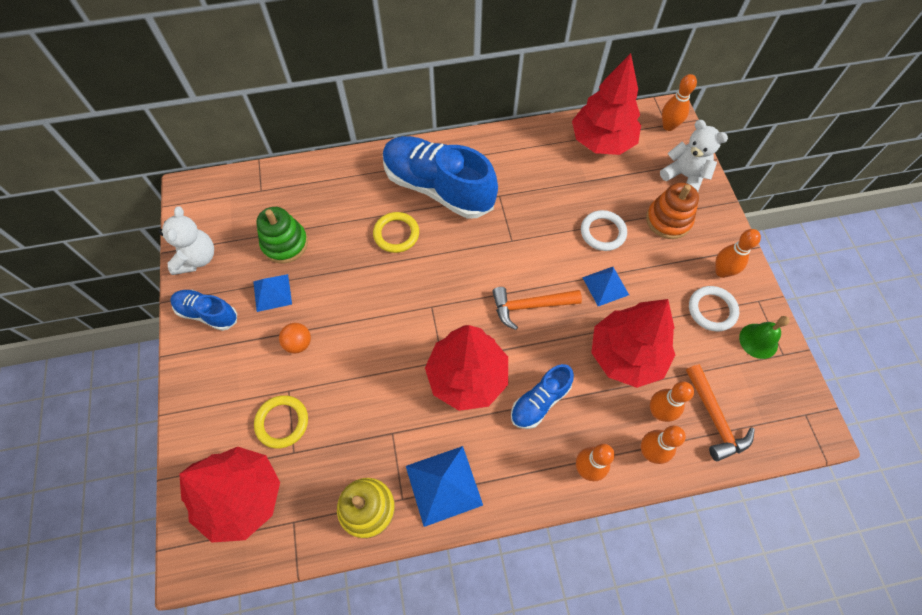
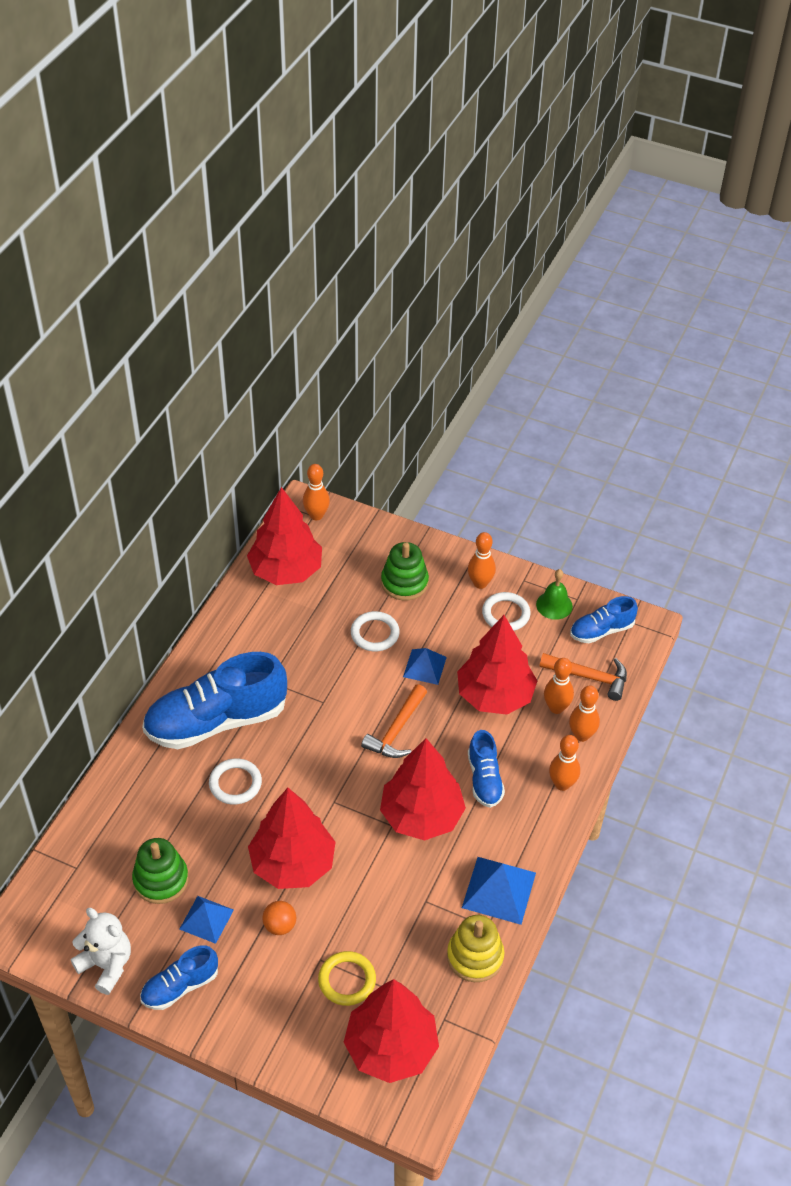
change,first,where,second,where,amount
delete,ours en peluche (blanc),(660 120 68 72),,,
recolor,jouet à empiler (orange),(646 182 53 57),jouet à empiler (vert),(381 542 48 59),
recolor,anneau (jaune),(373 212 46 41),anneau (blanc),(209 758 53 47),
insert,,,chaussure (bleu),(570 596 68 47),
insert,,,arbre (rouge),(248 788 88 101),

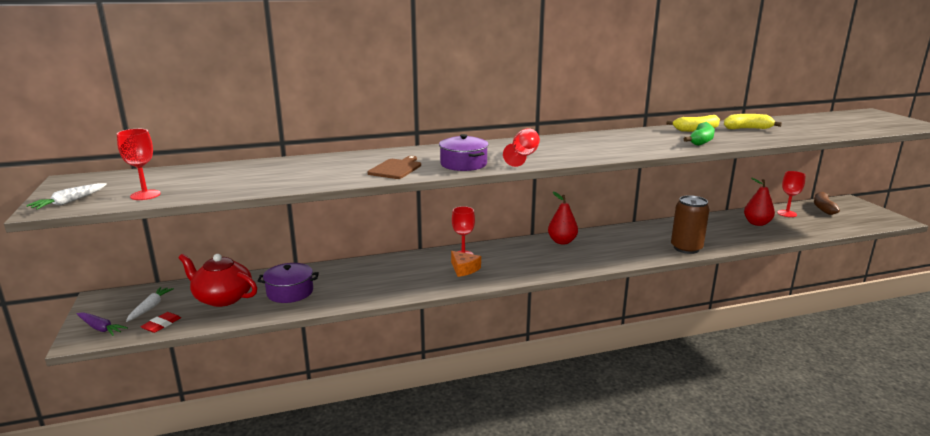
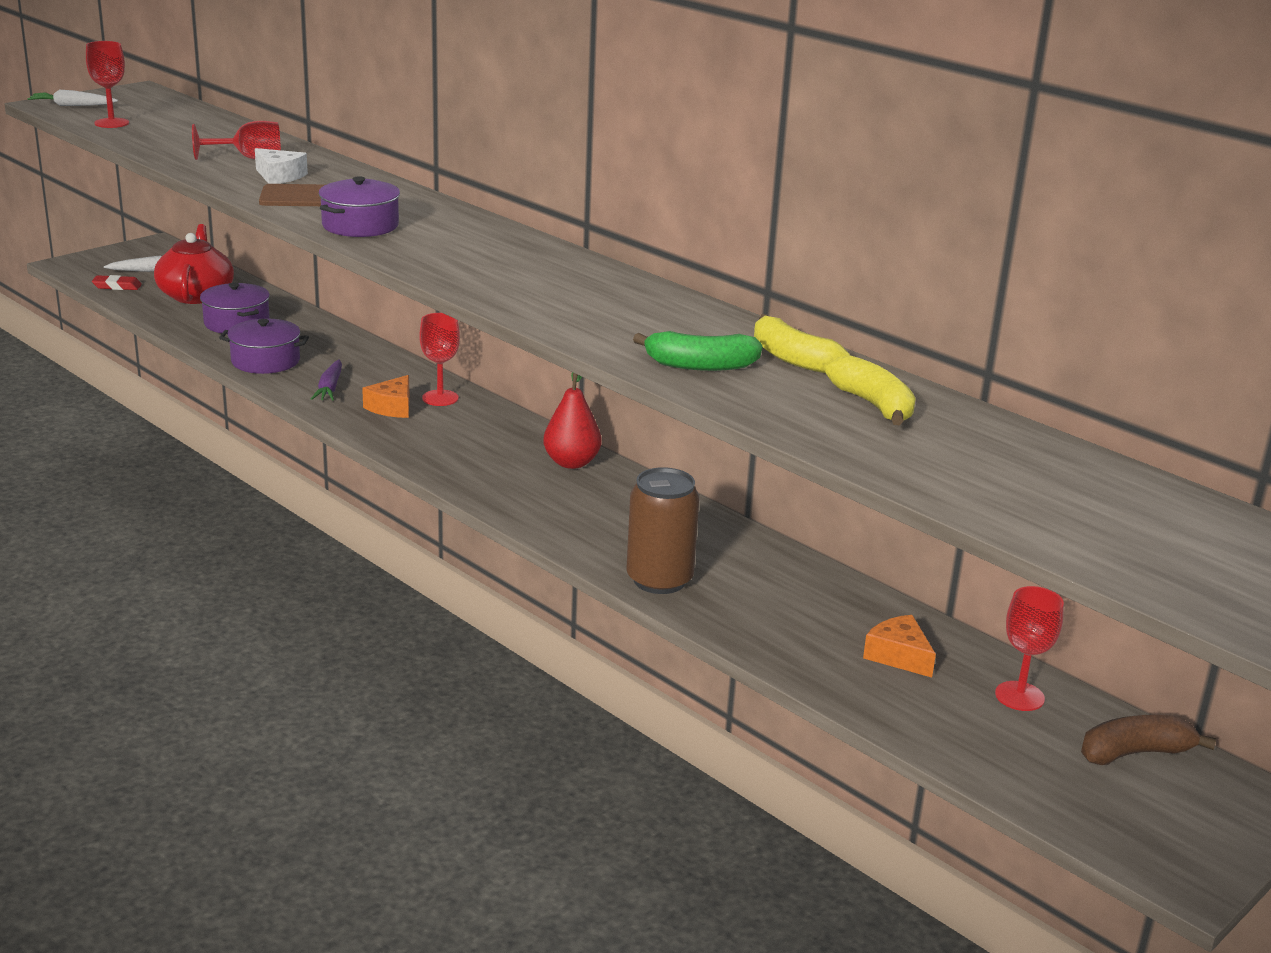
change,first,where,second,where,amount
move,verre à pied (rouge),(503 128 37 39),,(192 121 89 39),
replace,poire (rouge),(744 178 31 48),fromage (orange),(863 615 73 63),
move,carotte (violet),(77 312 51 24),,(311 359 31 42),
insert,,,fromage (blanc),(255 148 53 36),
insert,,,marmite (violet),(219 319 90 55),

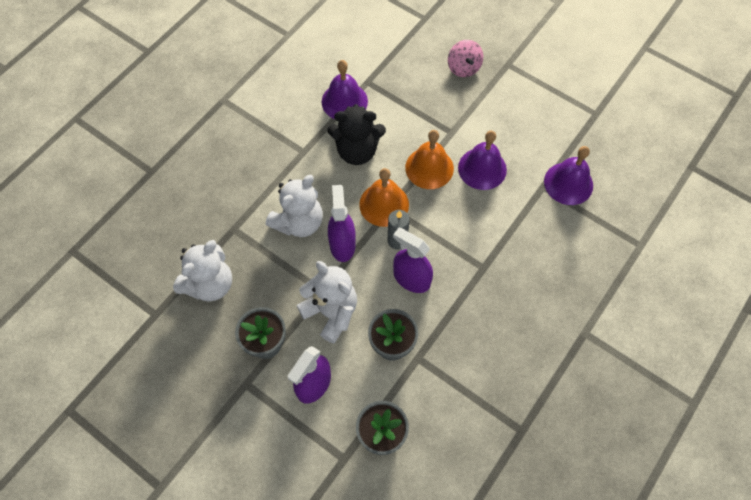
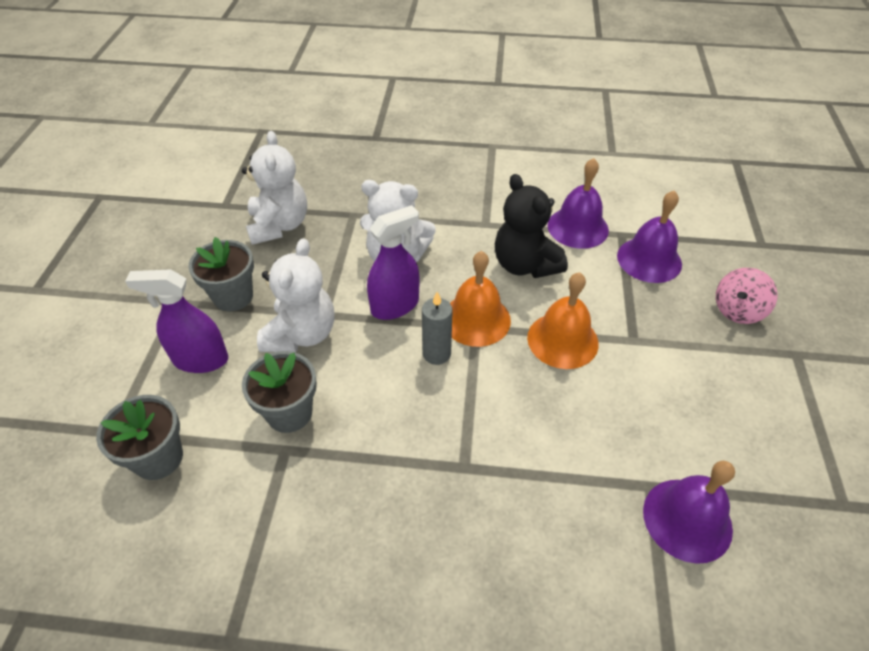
change,first,where,second,where,amount
move,cloche (violet),(458 131 49 59),,(617 190 65 93),
delete,vaporisateur (violet),(393 228 40 65),,,
rotate,ours en peluche (blanc),(173 240 59 62),,(242 131 65 114),105 degrees counterclockwise

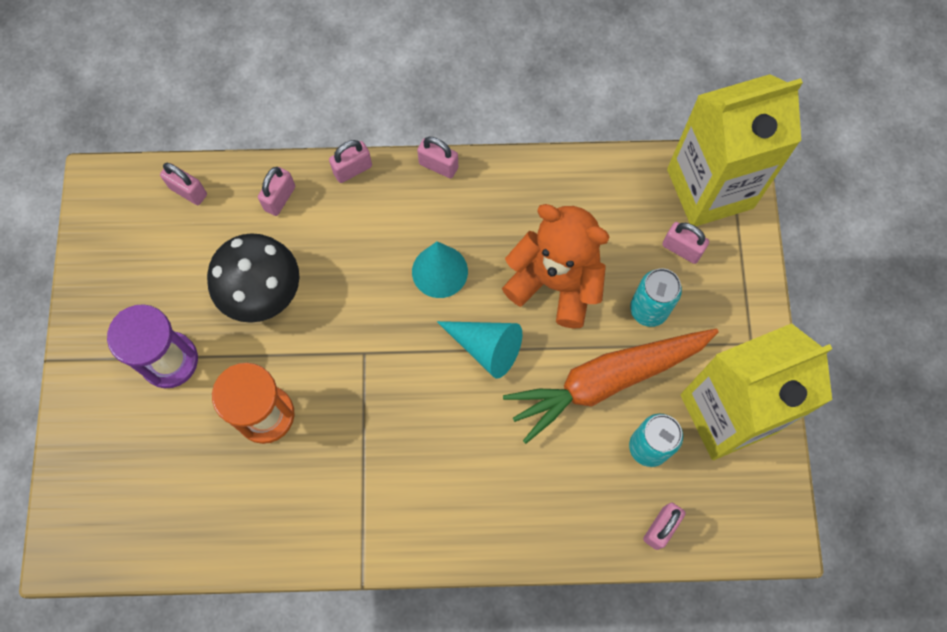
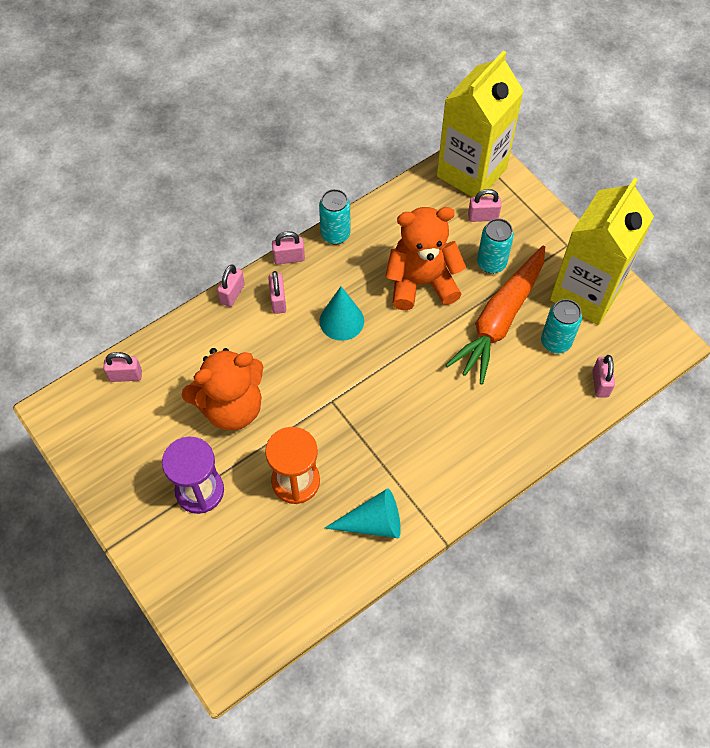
change,first,where,second,where,amount
move,cadenas (rose),(258 167 37 49),,(268 271 18 43),
replace,champignon (noir),(207 233 93 90),ours en peluche (orange),(182 348 81 82),
move,cône (turquoise),(437 321 85 58),,(325 488 76 50),
insert,,,canette (turquoise),(319 189 31 56),

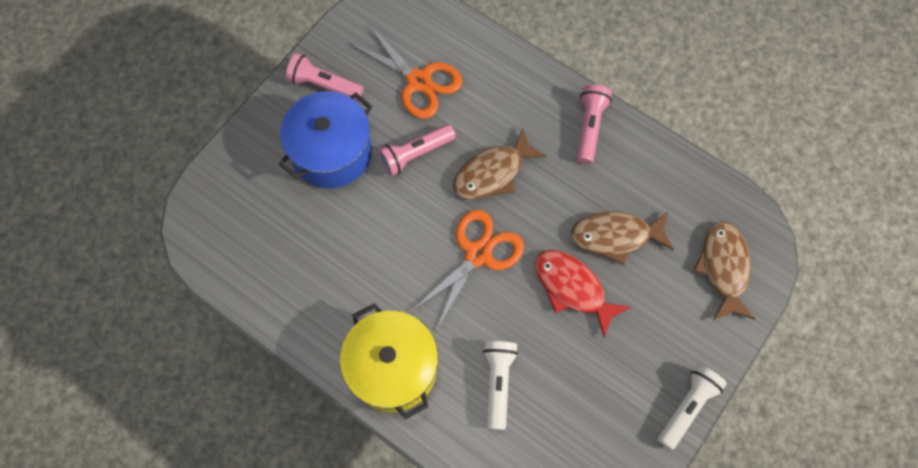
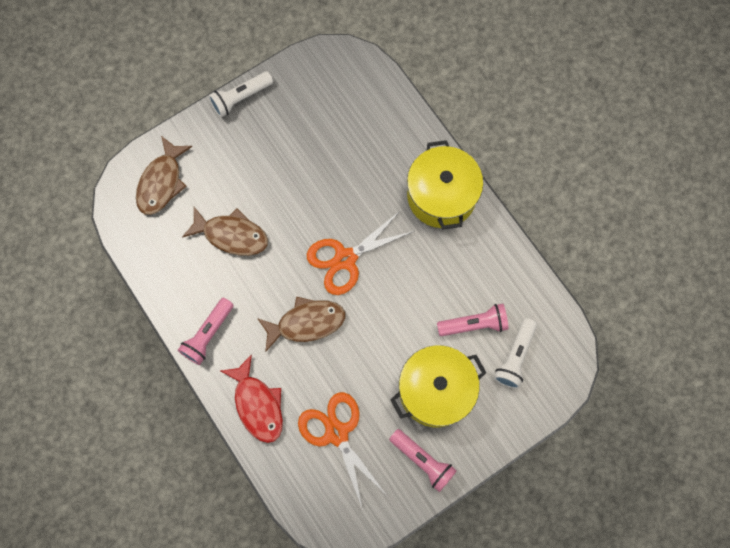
change,first,where,second,where,amount
recolor,marmite (bleu),(279 91 93 97),marmite (jaune),(390 345 96 82),
move,lampe de poche (rose),(378 124 78 52),,(437 304 72 32),
move,poisson (rouge),(535 250 96 87),,(221 354 62 89),
move,lampe de poche (blanc),(483 341 35 89),,(494 318 43 71),

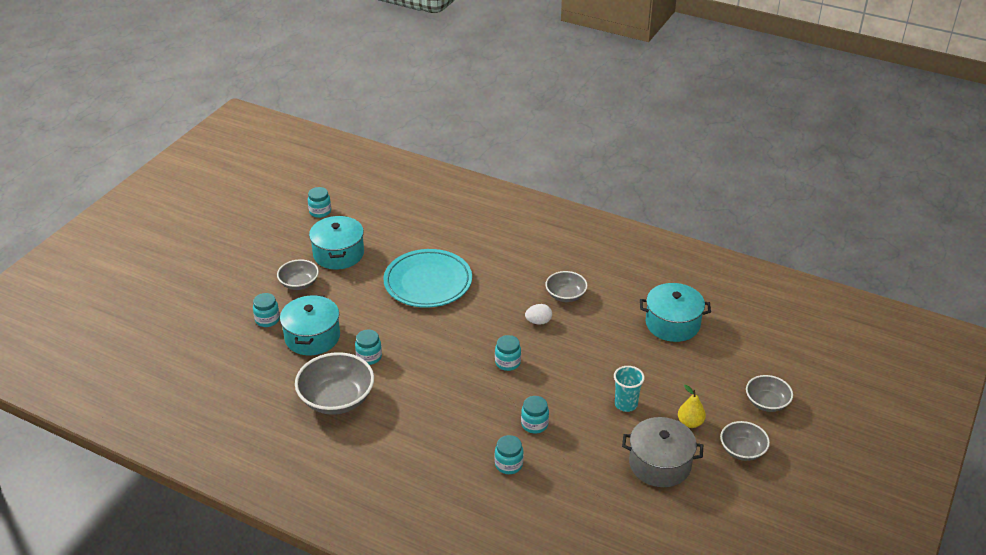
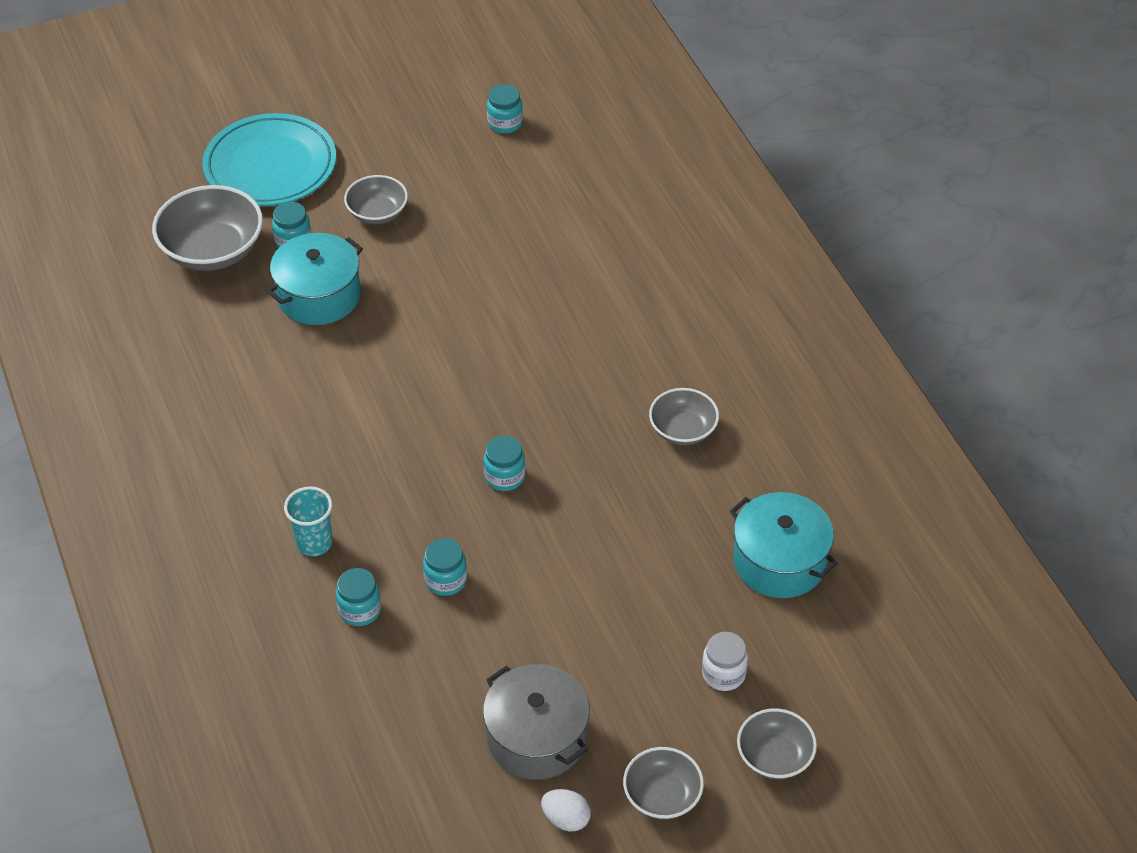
change,first,where,second,where,amount
delete,marmite (turquoise),(309 216 55 53),,,
move,assiette (turquoise),(383 249 89 59),,(202 113 134 93),
move,œuf (blanc),(525 304 27 21),,(541 789 50 43),
delete,bocal (turquoise),(355 330 27 35),,,
move,bol (gris),(295 352 79 63),,(152 185 111 86),
move,gobelet (turquoise),(614 366 31 46),,(284 486 48 70),
delete,poire (jaune),(678 385 28 43),,,
insert,,,bocal (blanc),(702 632 46 59),

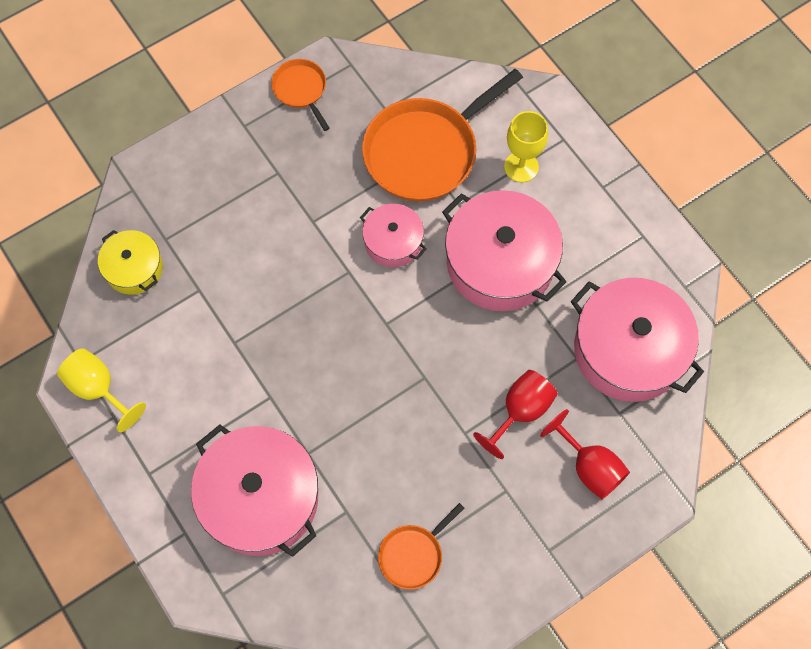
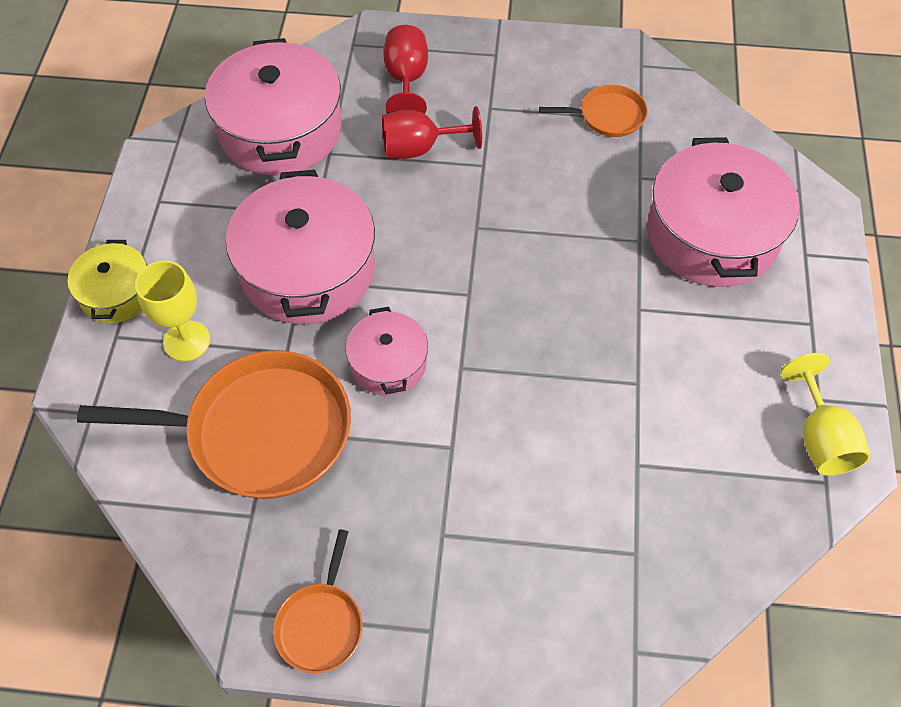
change,first,where,second,where,amount
move,marmite (jaune),(98 230 65 65),,(67 240 80 83),

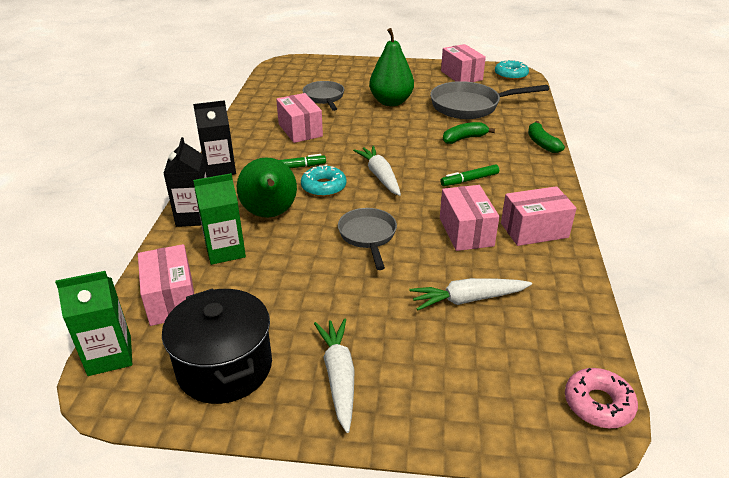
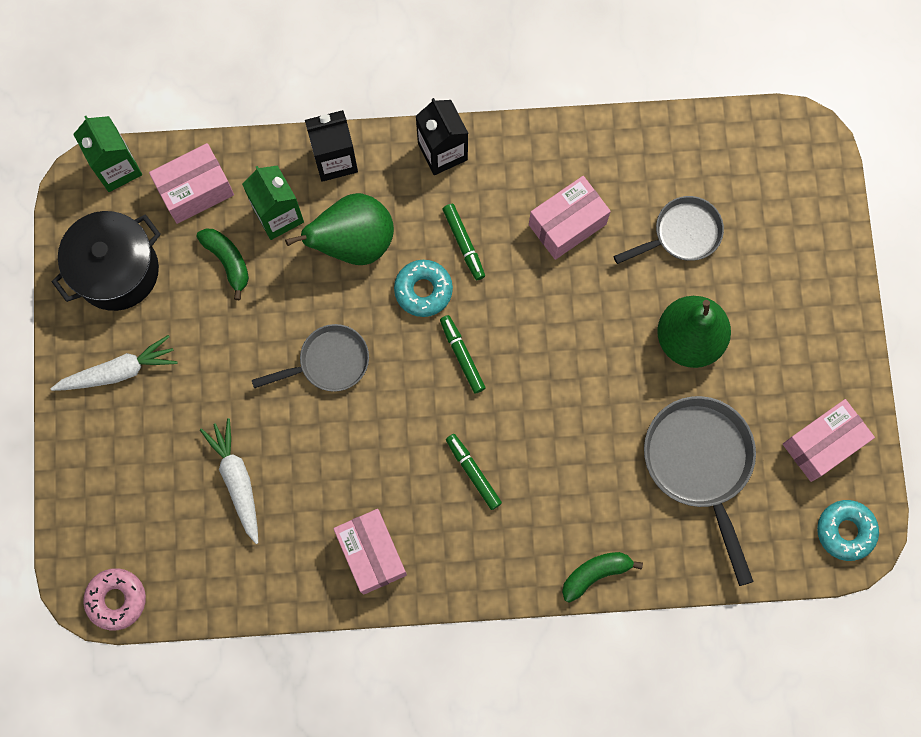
change,first,where,second,where,amount
move,banane (vert),(443 122 52 22),,(197 228 52 72),
replace,carotte (blanc),(353 146 48 50),feutre (vert),(440 315 46 79),
delete,boîte (rose),(440 185 59 66),,,

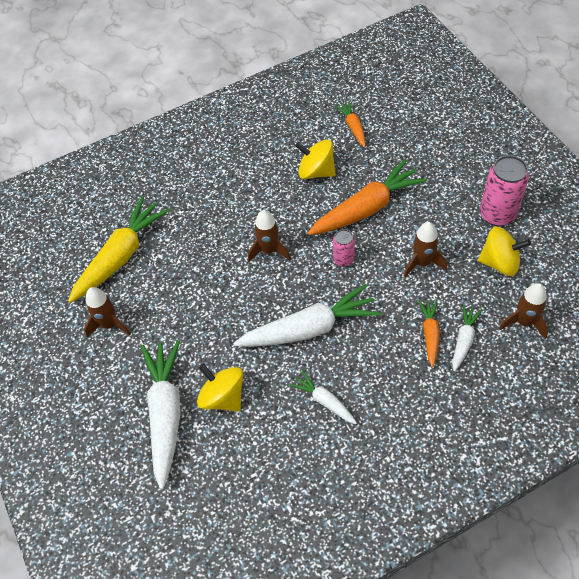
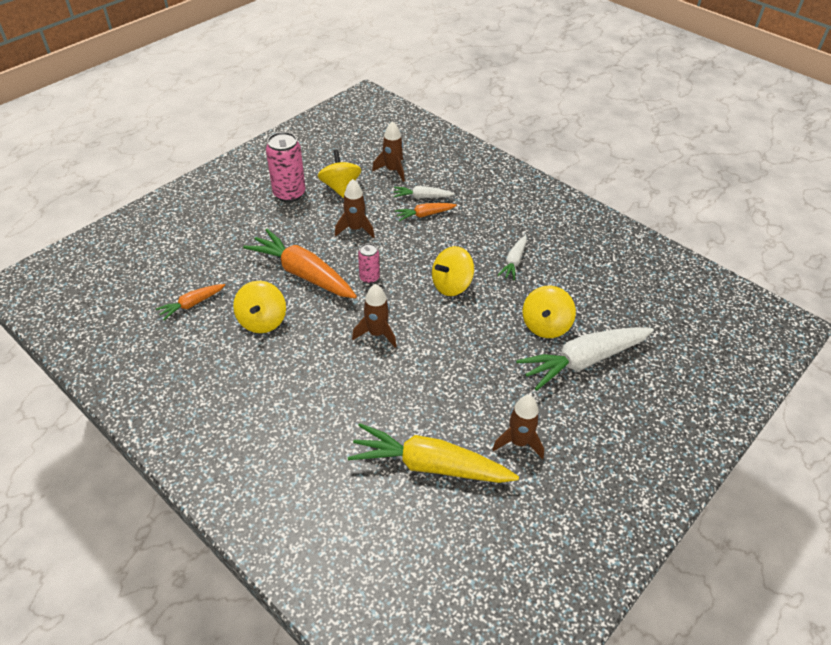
change,first,where,second,where,amount
replace,carotte (blanc),(234 284 147 63),toupie (jaune),(432 246 42 50),

